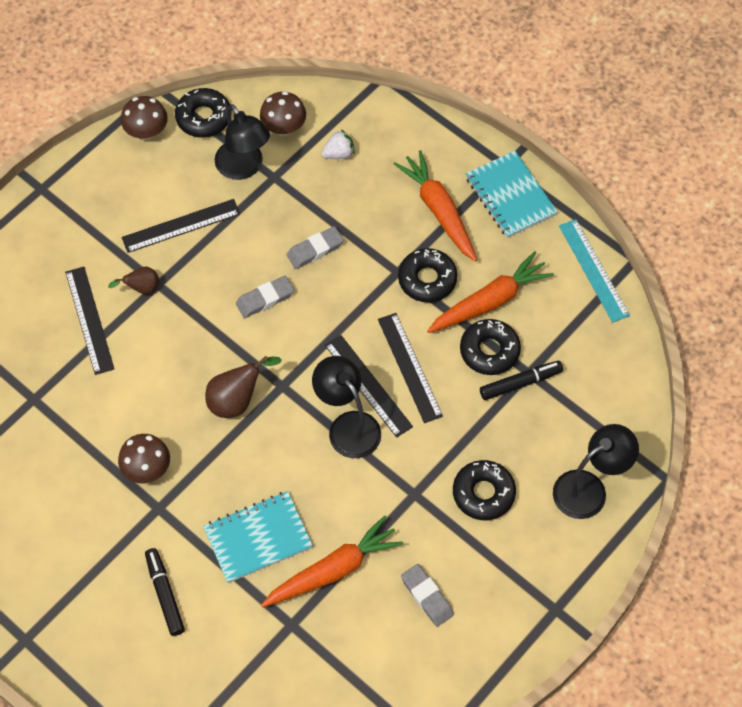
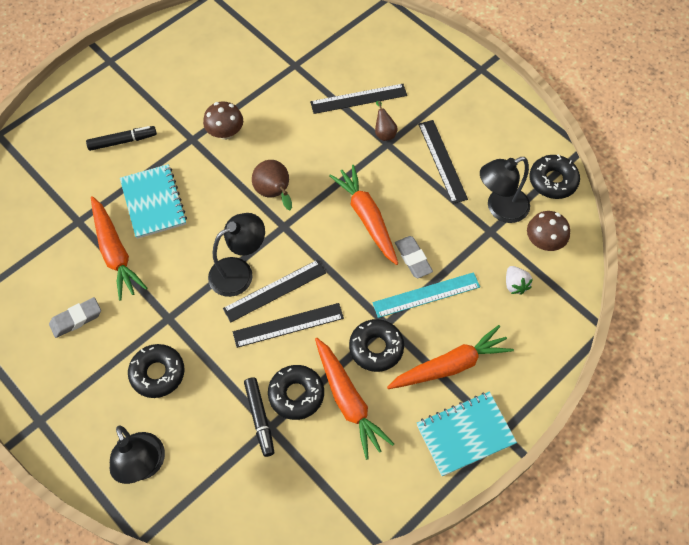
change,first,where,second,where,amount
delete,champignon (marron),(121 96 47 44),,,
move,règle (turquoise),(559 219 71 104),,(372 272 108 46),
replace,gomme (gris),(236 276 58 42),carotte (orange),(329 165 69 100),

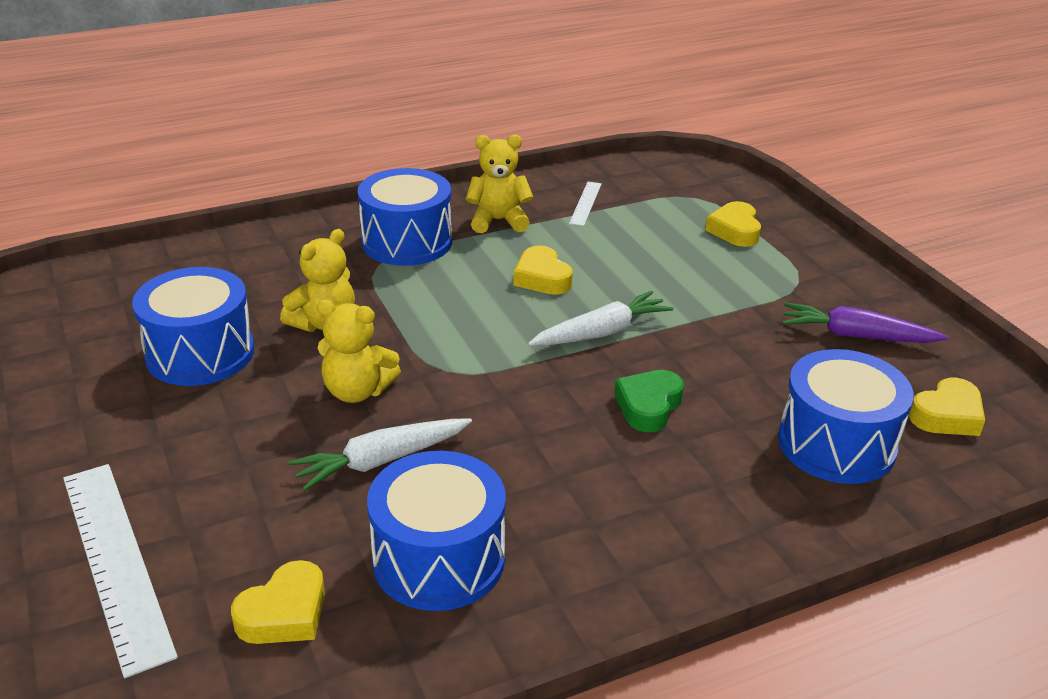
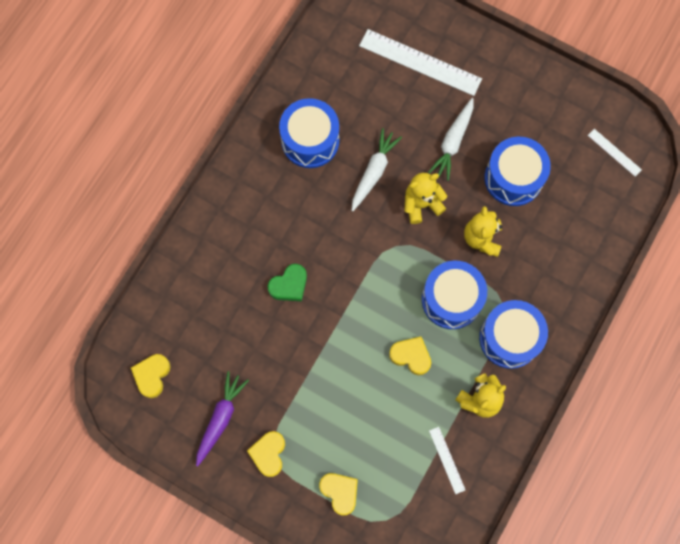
change,first,where,second,where,amount
move,carotte (blanc),(528 291 146 55),,(428 98 46 83),
rotate,carotte (violet),(782 302 166 41),,(196 371 53 95),45 degrees counterclockwise
move,tambour (bleu),(778 349 136 135),,(422 261 65 68),
rotate,cœur (vert),(614 370 70 62),,(268 264 39 37),60 degrees clockwise
move,cœur (jaune),(231 560 94 84),,(247 431 38 46),
insert,,,règle (blanc),(588 129 54 48),

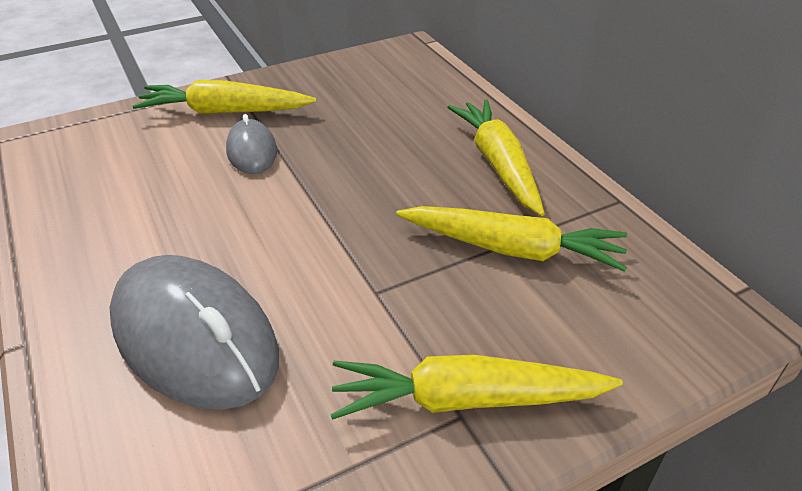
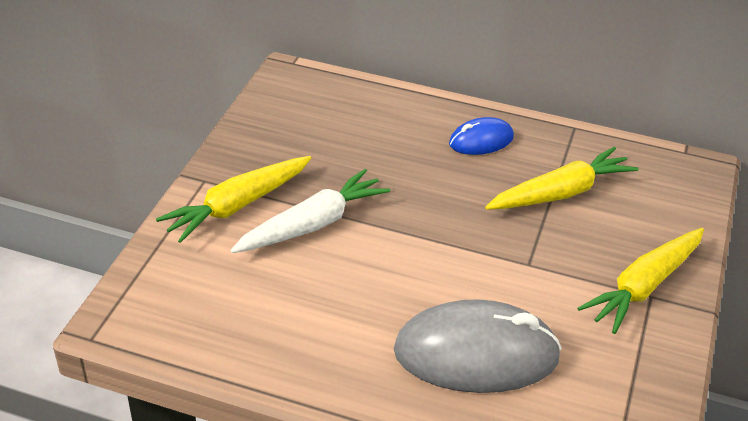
change,first,where,second,where,amount
replace,carotte (jaune),(447 99 98 117),souris (bleu),(449 117 65 38),
replace,souris (gris),(226 114 51 60),carotte (blanc),(230 169 160 84),

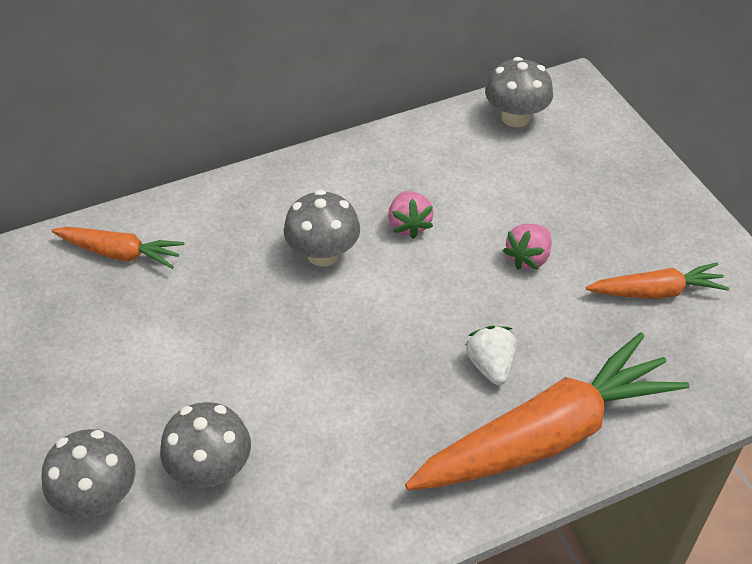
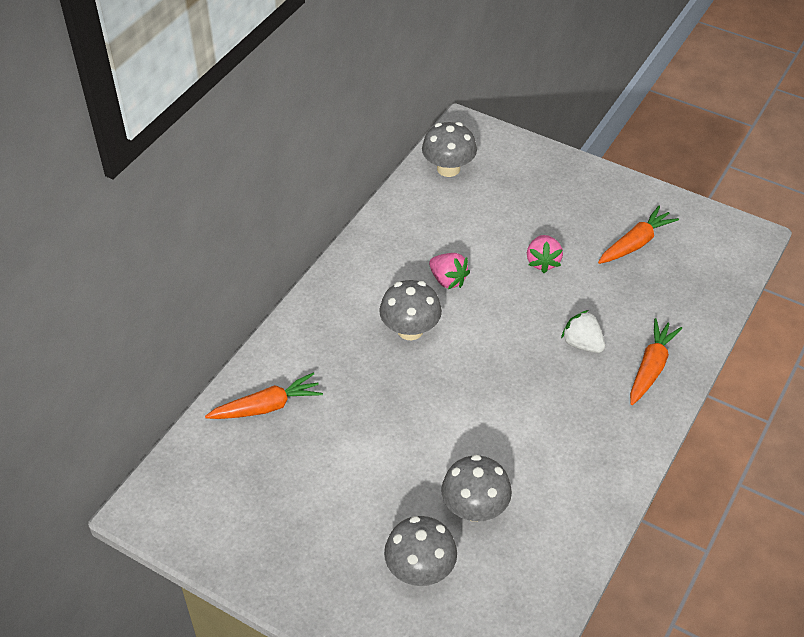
change,first,where,second,where,amount
resize,carotte (orange),(405 333 284 157),,(630 318 52 87),x0.51

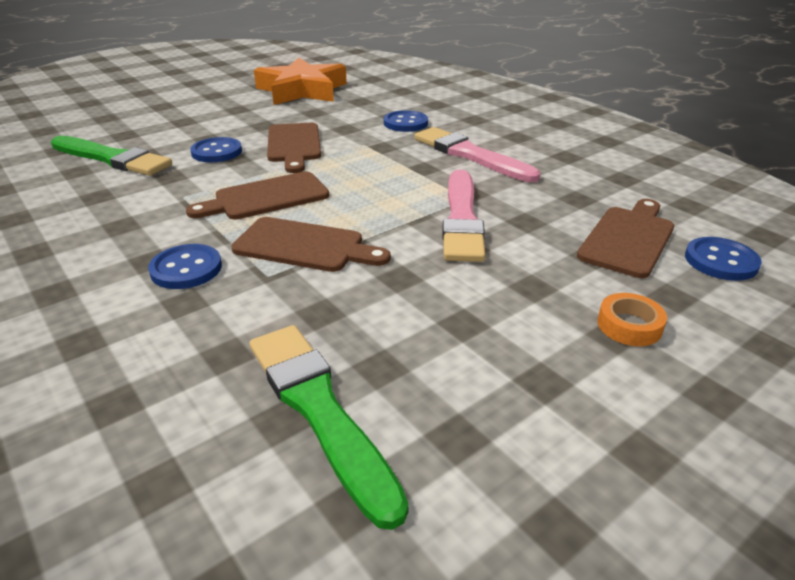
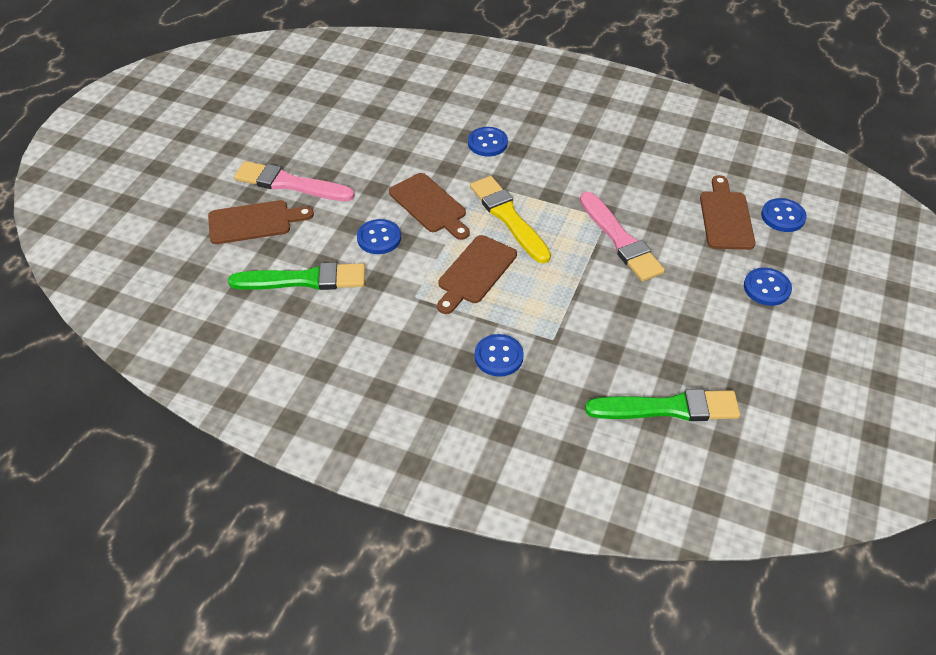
change,first,where,second,where,amount
delete,étoile (orange),(254 58 93 47),,,
move,pinceau (rose),(414 127 126 55),,(234 161 121 40),
move,planche à découper (marron),(231 217 160 55),,(208 200 106 44),
replace,ruban adhésif (orange),(597 293 70 53),bouton (bleu),(744 268 48 38),
rotate,pinceau (vert),(250 325 159 205),,(585 389 155 32),150 degrees clockwise
insert,,,pinceau (jaune),(470 176 81 87),

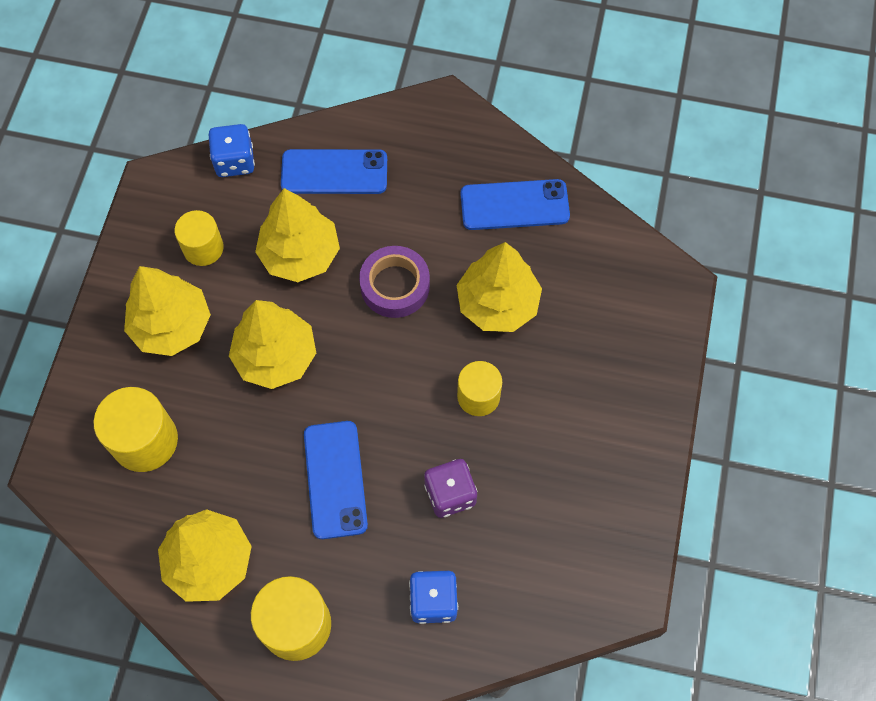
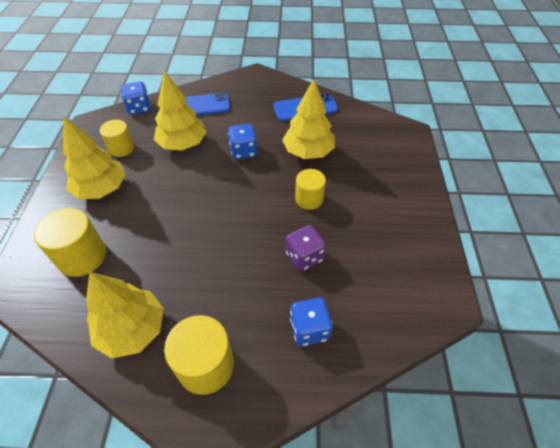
change,first,where,second,where,amount
replace,ruban adhésif (violet),(359 246 71 72),dé (bleu),(228 124 29 35),
delete,arbre (jaune),(229 300 87 89),,,
delete,téléphone (bleu),(304 421 64 118),,,

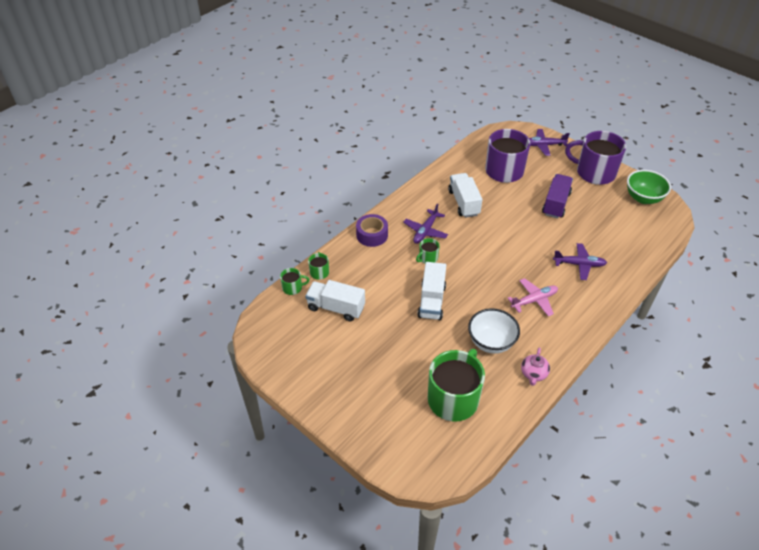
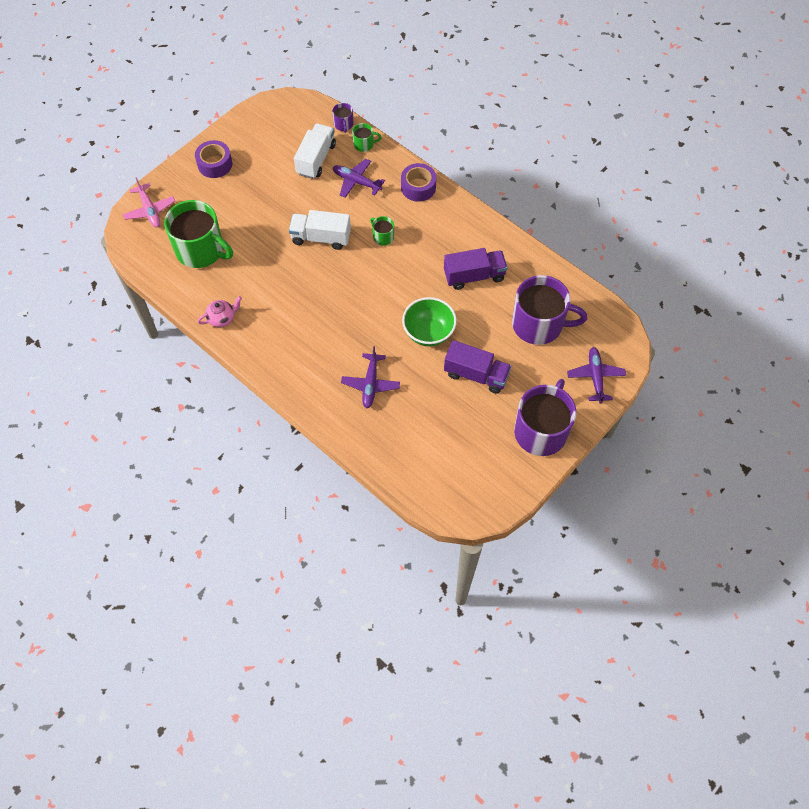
change,first,where,second,where,amount
move,bol (vert),(627 170 44 34),,(402 297 55 49),
recolor,camion (blanc),(448 173 35 45),camion (violet),(444 248 64 42),
move,avion (violet),(403 204 45 40),,(333 159 52 39),
recolor,tasse (vert),(280 268 29 27),tasse (violet),(332 103 21 30),
move,avion (rose),(508 278 50 38),,(122 177 53 50),
delete,bol (blanc),(468 308 52 46),,,
rotate,théière (rose),(521 348 29 38),,(198 296 44 31),135 degrees clockwise
insert,,,ruban adhésif (violet),(195 140 37 38),

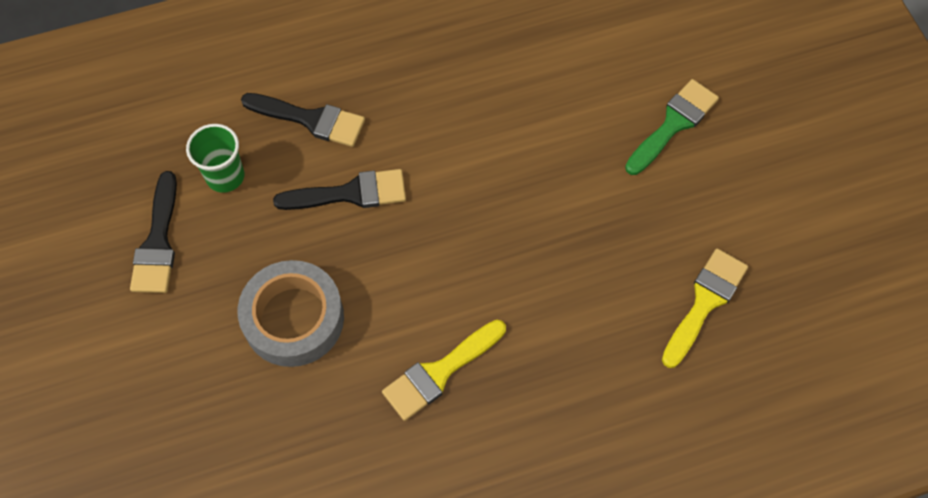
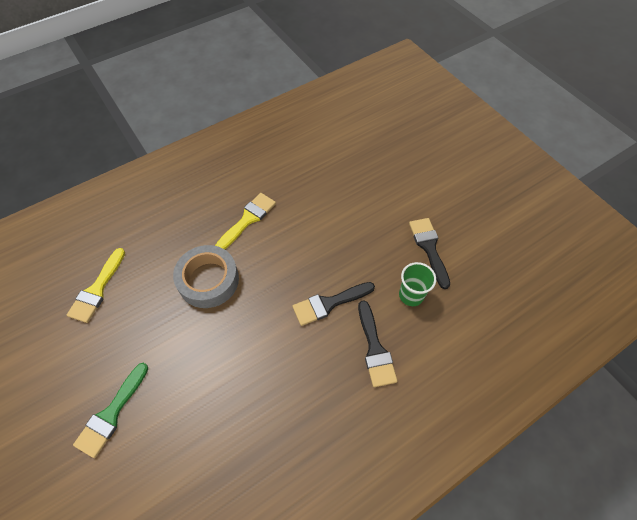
change,first,where,second,where,amount
rotate,pinceau (noir),(241 93 124 54),,(358 300 40 87),105 degrees counterclockwise
move,ruban adhésif (gris),(237 260 107 107),,(173 245 66 63),

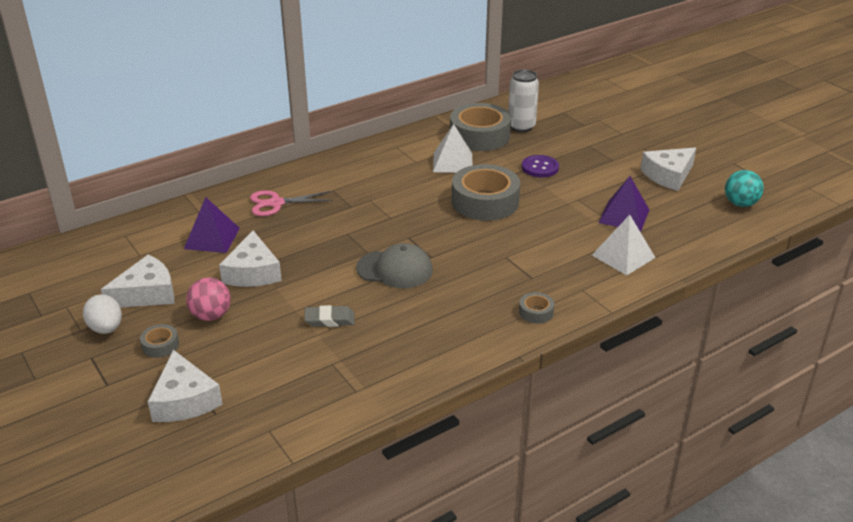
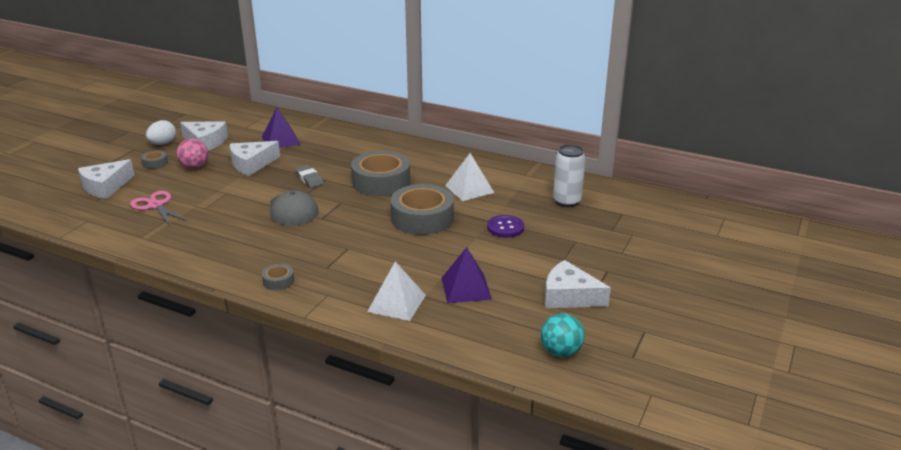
change,first,where,second,where,amount
move,ruban adhésif (gris),(450 103 61 48),,(351 151 59 45),
move,ciseaux (rose),(250 190 83 26),,(130 191 57 35),
move,gomme (gris),(304 305 51 22),,(295 165 29 23),

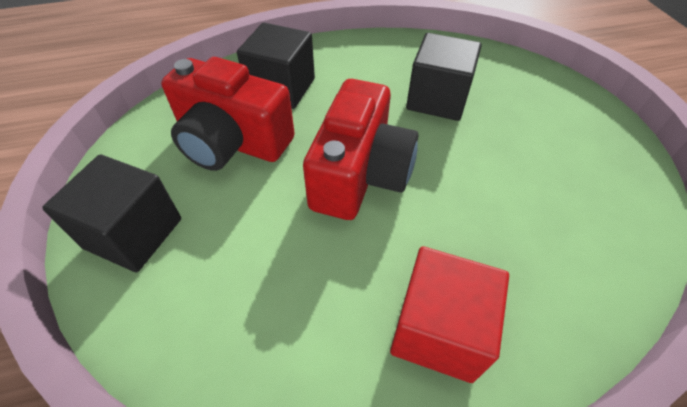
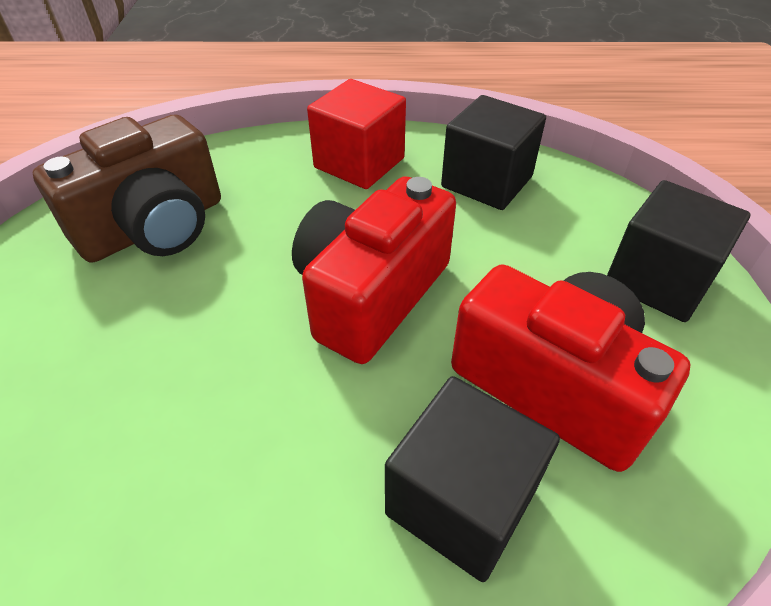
change,first,where,second,where,amount
move,cube (noir),(406 33 76 88),,(441 95 105 115),
insert,,,appareil photo (marron),(32 114 189 149),

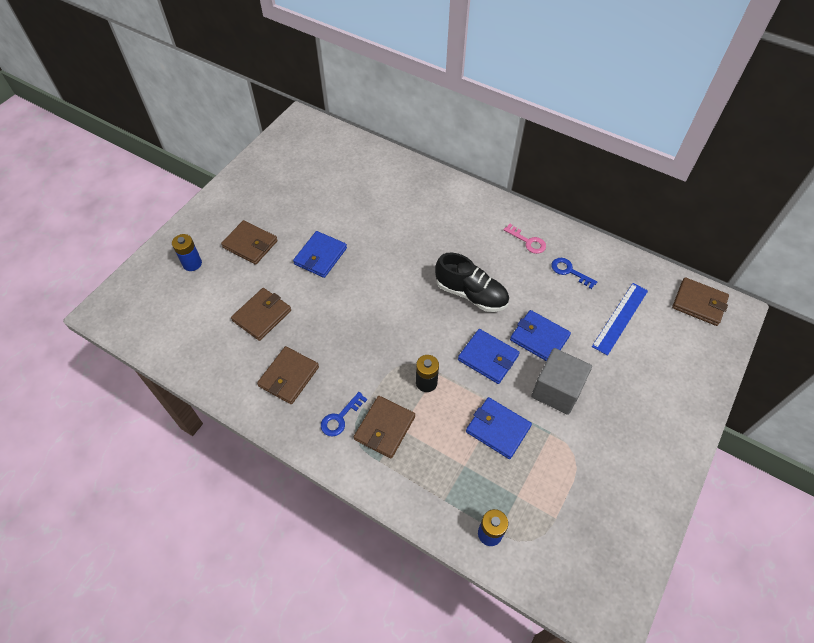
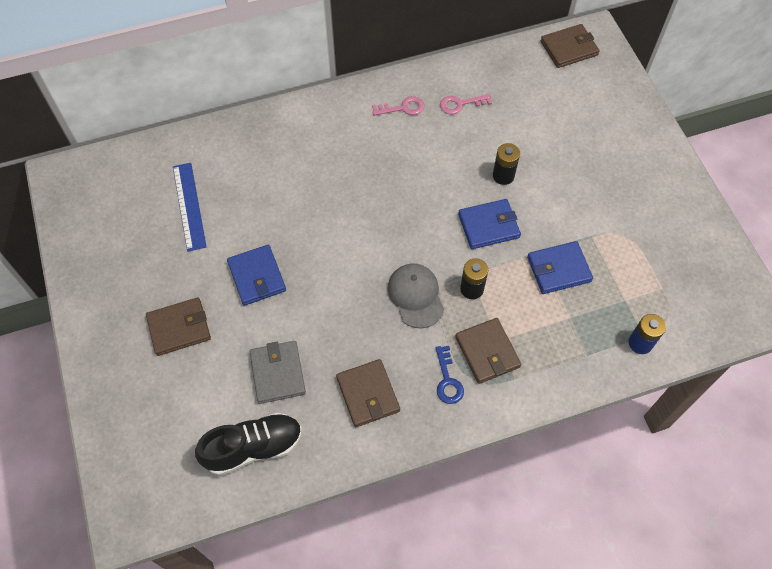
change,first,where,second,where,amount
delete,pile (bleu),(172 234 30 37),,,
move,chaussure (noir),(435 252 74 60),,(195 412 107 64),
recolor,clé (bleu),(551 258 46 31),clé (rose),(440 94 52 20),
move,règle (bleu),(592 283 56 73),,(173 163 34 89),
recolor,portefeuille (marron),(231 288 60 53),portefeuille (gris),(250 341 56 63),
replace,portefeuille (bleu),(510 310 61 51),pile (noir),(493 143 27 42),
delete,cube (gris),(531 348 61 67),,,
insert,,,casquette (gris),(387 263 57 65),

